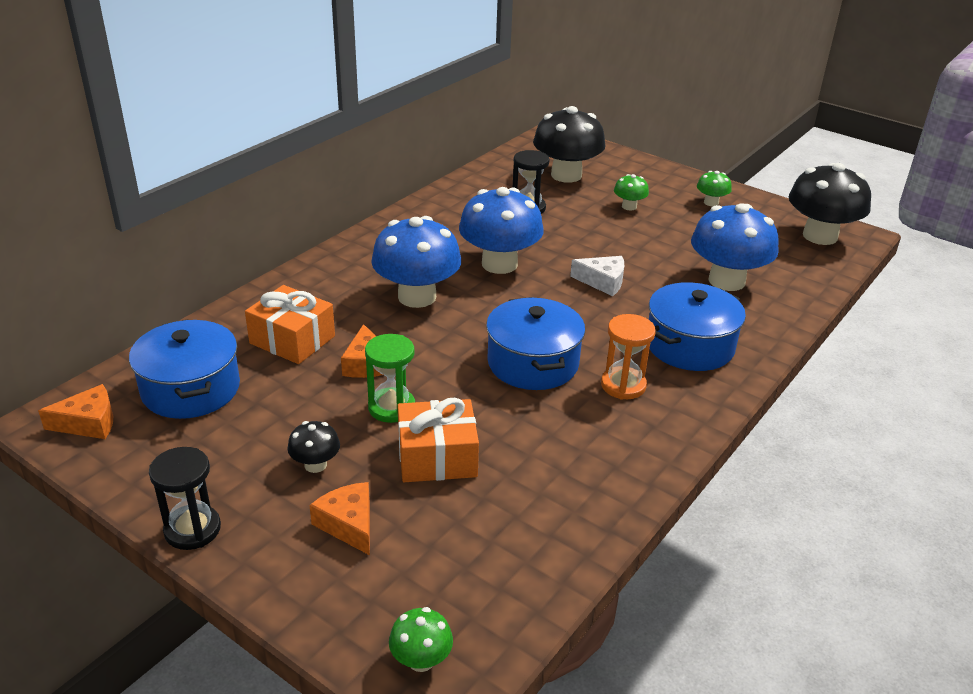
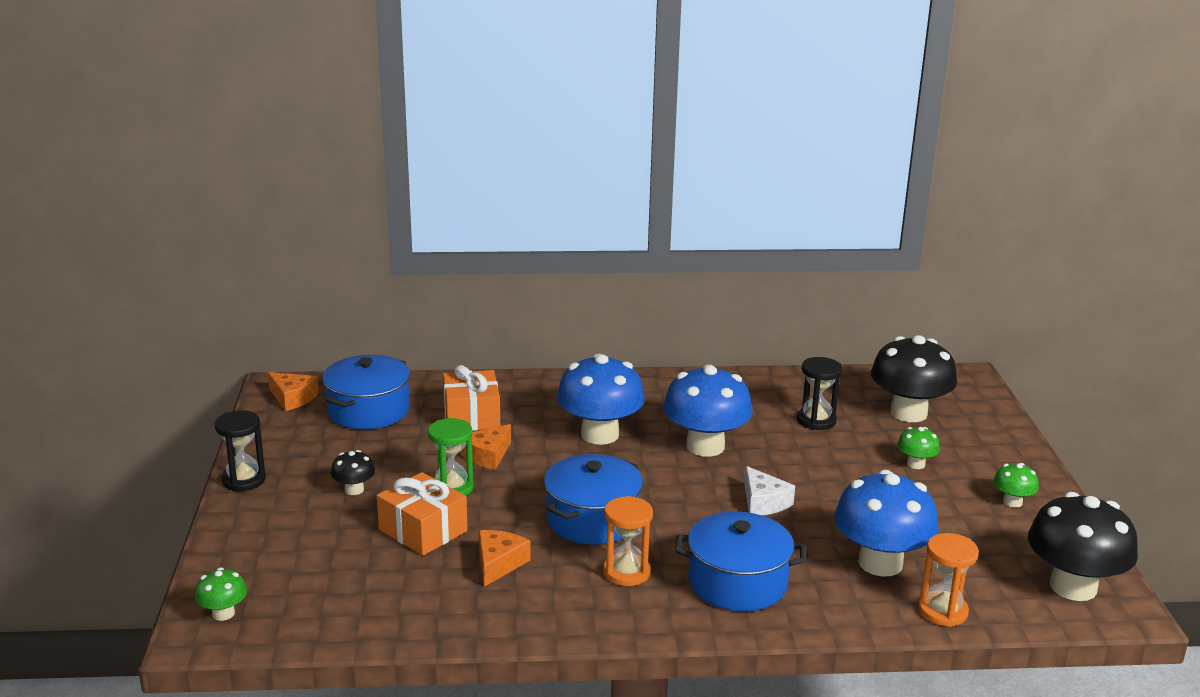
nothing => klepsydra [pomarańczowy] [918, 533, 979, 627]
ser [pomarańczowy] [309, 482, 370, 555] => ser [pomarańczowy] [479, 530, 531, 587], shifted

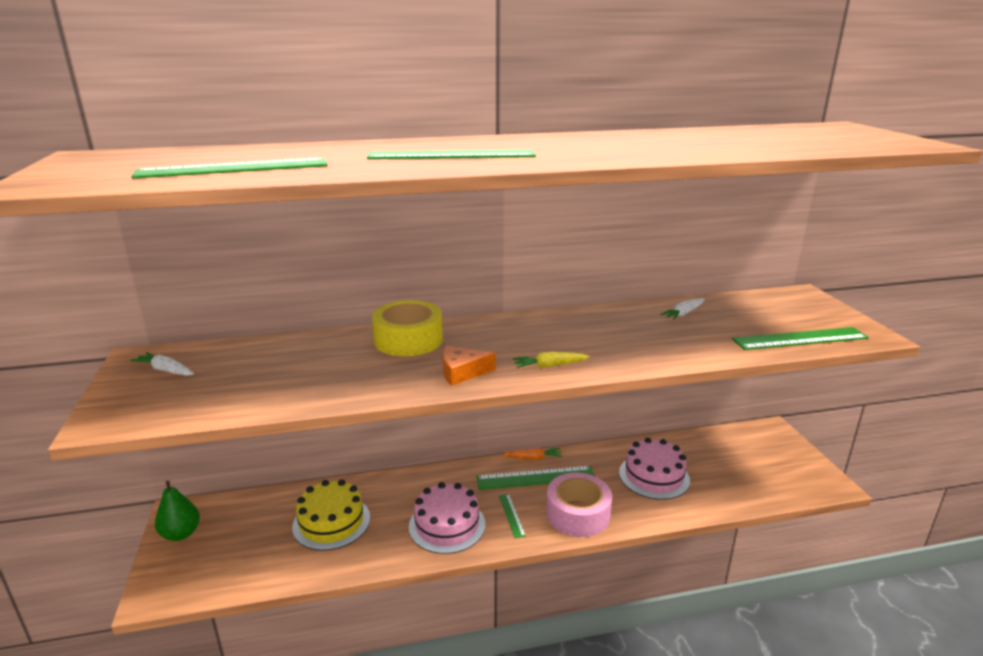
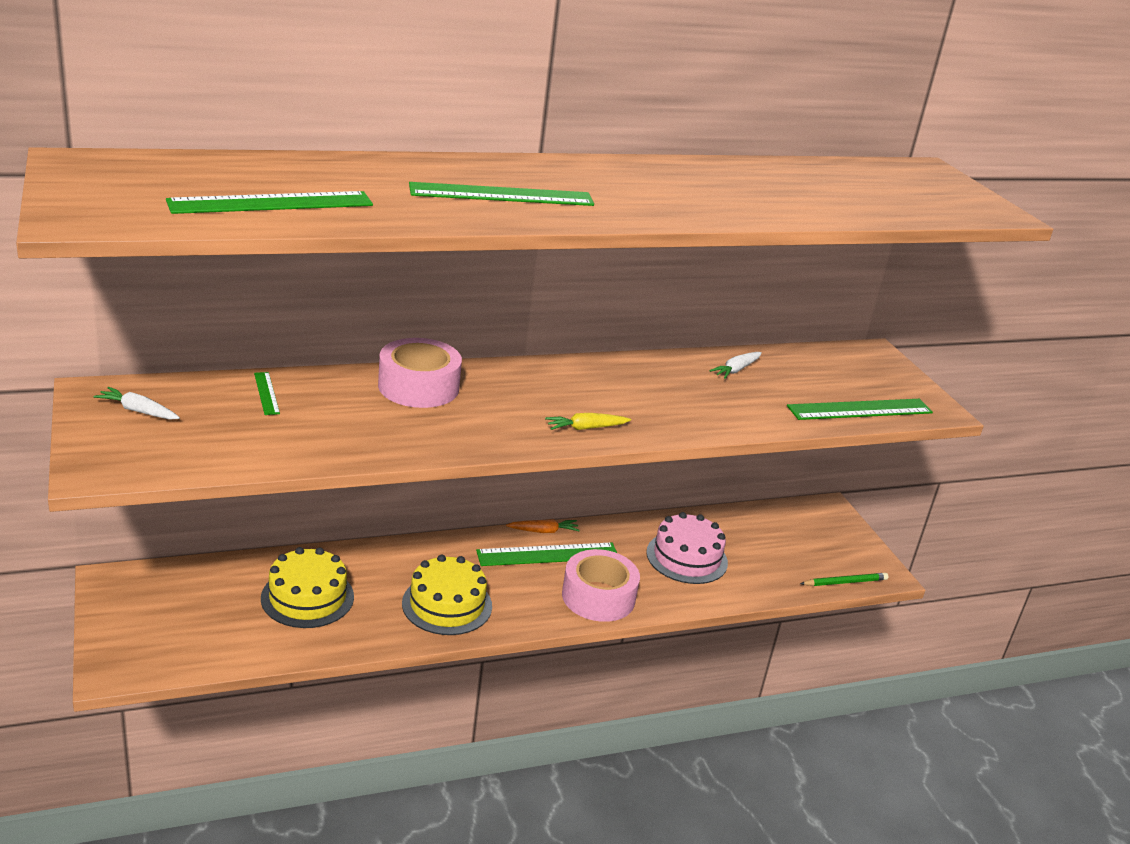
gruszka [zielony] [155, 480, 200, 541] => nothing
ser [pomarańczowy] [442, 346, 496, 386] => nothing
nothing => ołówek [zielony] [800, 573, 888, 586]
linijka [zielony] [499, 494, 526, 538] => linijka [zielony] [254, 372, 280, 415], shifted
taśma klejąca [żółty] [372, 300, 443, 356] => taśma klejąca [różowy] [378, 338, 462, 408]
tort [różowy] [409, 482, 485, 554] => tort [żółty] [402, 555, 492, 635]

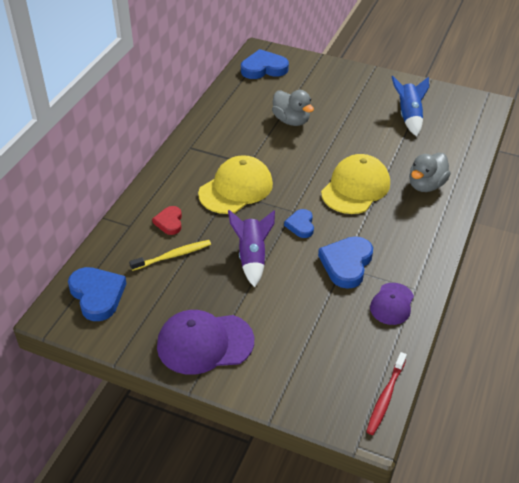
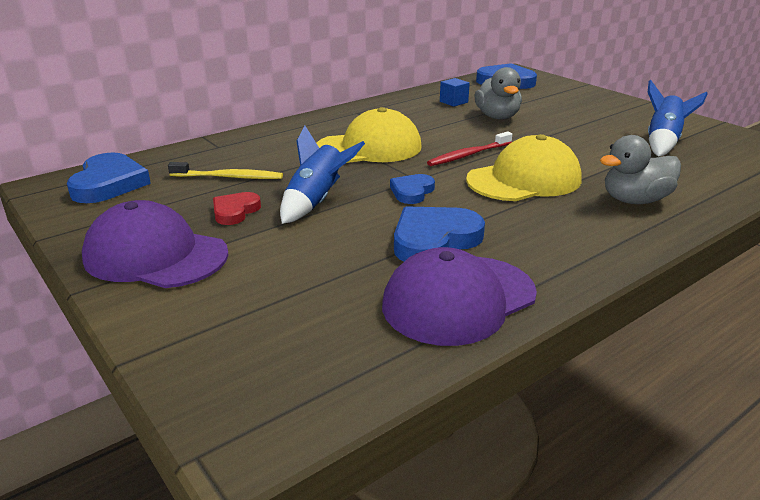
nothing => sześcian [niebieski] [440, 78, 470, 107]
serce [czerwony] [152, 206, 182, 235] => serce [czerwony] [213, 192, 261, 225], shifted
szczoteczka do zębów [czerwony] [366, 352, 407, 435] => szczoteczka do zębów [czerwony] [427, 132, 512, 166], shifted
rakieta [fioletowy] [228, 210, 275, 287] => rakieta [niebieski] [280, 126, 365, 224]
czapka [fioletowy] [370, 283, 414, 325] => czapka [fioletowy] [382, 247, 537, 346], x1.70

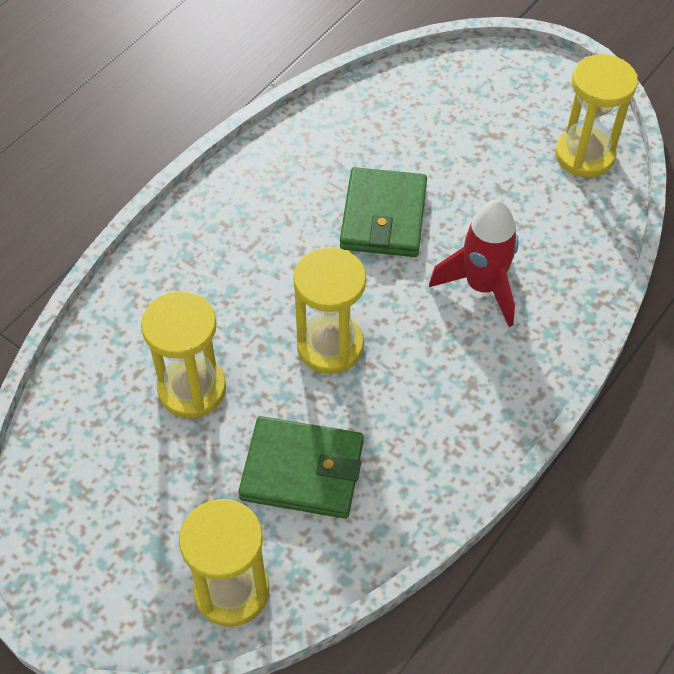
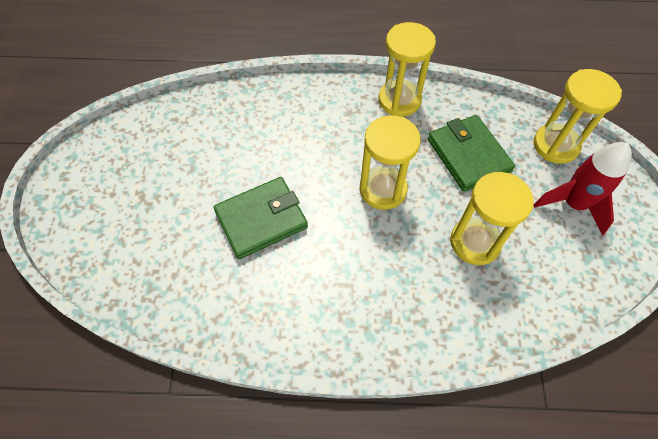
rakieta [czerwony] [429, 199, 519, 327] => rakieta [czerwony] [533, 142, 632, 235], shifted
klepsydra [żółty] [555, 54, 638, 177] => klepsydra [żółty] [378, 22, 436, 116], shifted

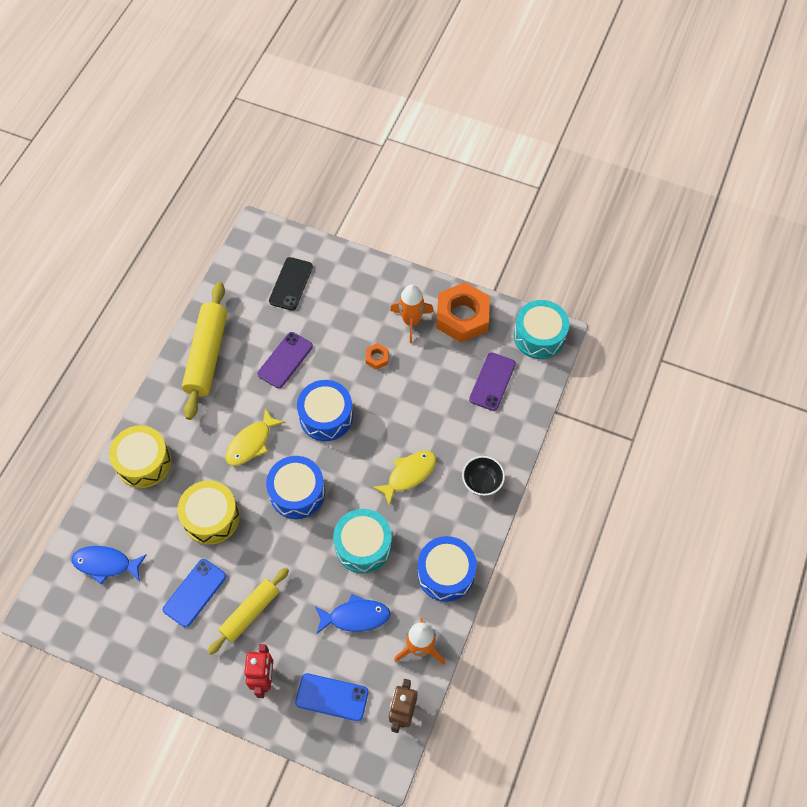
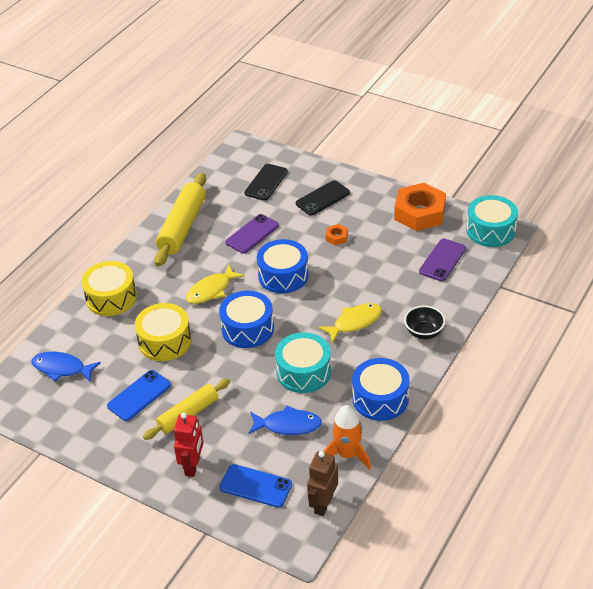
rakieta [pomarańczowy] [390, 285, 434, 343] => nothing
nothing => telefon [czarny] [296, 180, 350, 215]

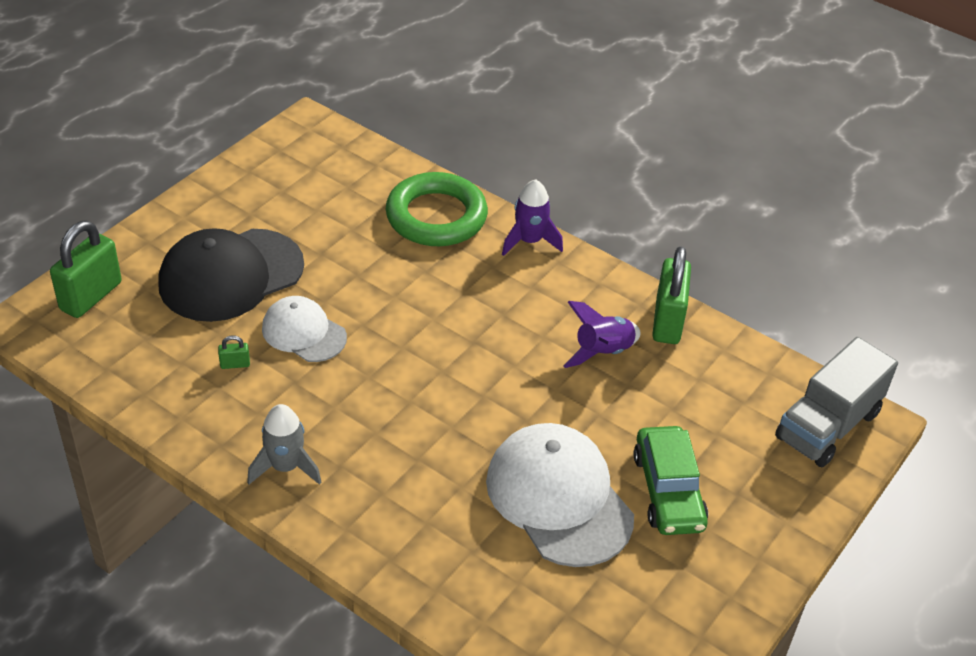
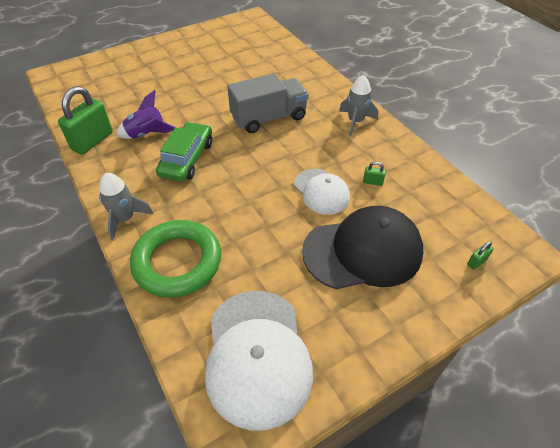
czapka [biały] [486, 423, 634, 567] => czapka [biały] [205, 291, 313, 430], shifted
samochód [zielony] [633, 426, 708, 535] => samochód [zielony] [156, 122, 212, 182], shifted
ciężarówka [szary] [775, 337, 898, 467] => ciężarówka [szary] [227, 73, 309, 133], shifted
rakieta [fioletowy] [502, 179, 563, 256] => rakieta [szary] [99, 173, 153, 241]
kłódka [zielony] [50, 221, 122, 318] => kłódka [zielony] [467, 241, 494, 270], x0.42

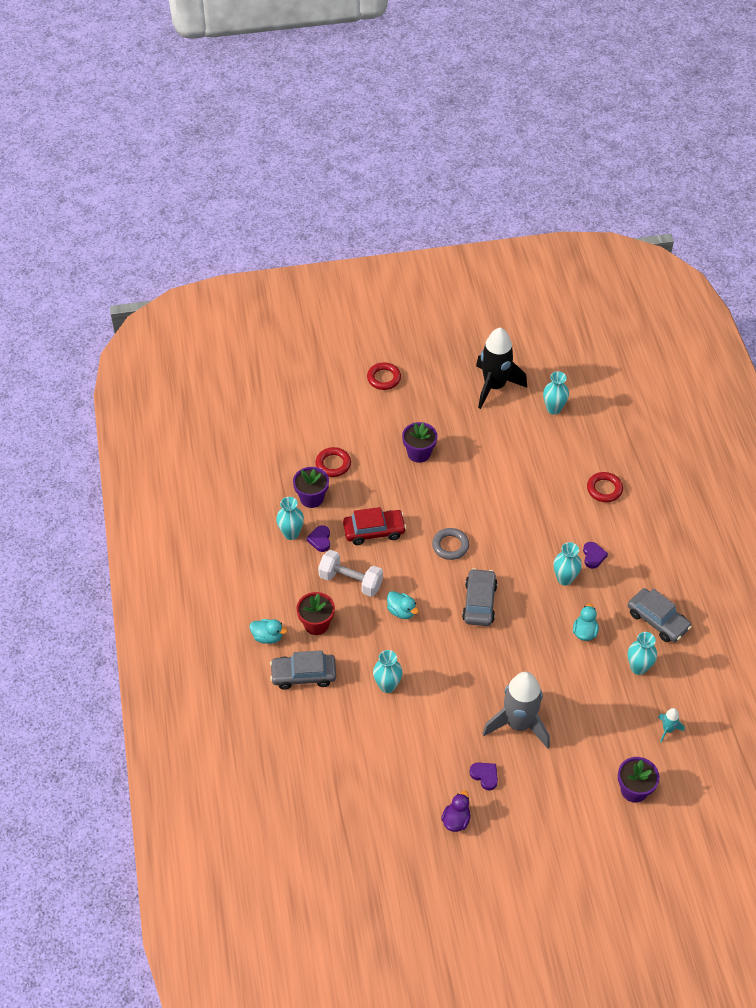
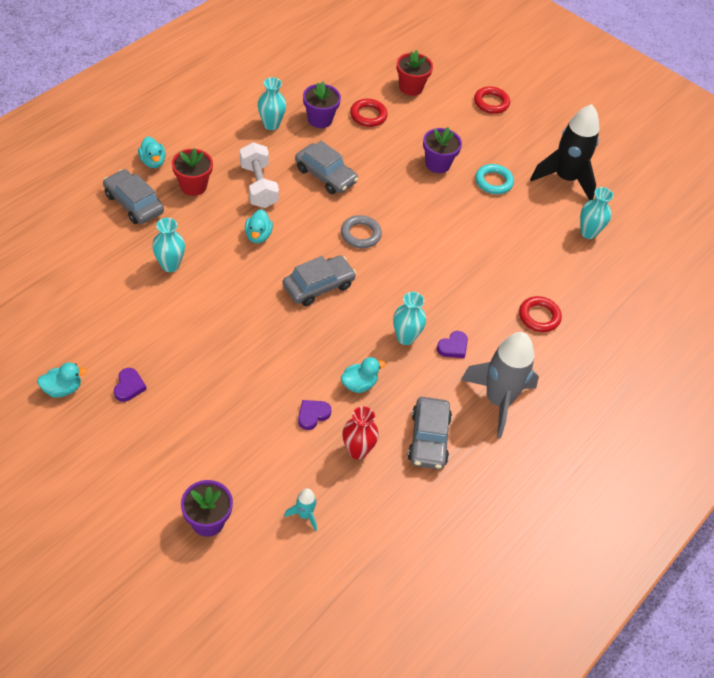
nothing => doniczka [czerwony] [397, 50, 433, 96]
nothing => pierścień [turkusowy] [475, 164, 514, 194]
serce [fioletowy] [306, 525, 330, 552] => serce [fioletowy] [298, 400, 331, 430], shifted
rakieta [szary] [482, 672, 550, 749] => rakieta [szary] [461, 332, 539, 438], shifted
samochód [czerwony] [343, 507, 406, 545] => samochód [szary] [295, 141, 358, 194]
kaczka [fioletowy] [441, 791, 471, 832] => kaczka [turkusowy] [37, 362, 87, 398]
wazon [turkusowy] [628, 632, 657, 675] => wazon [czerwony] [343, 406, 379, 460]

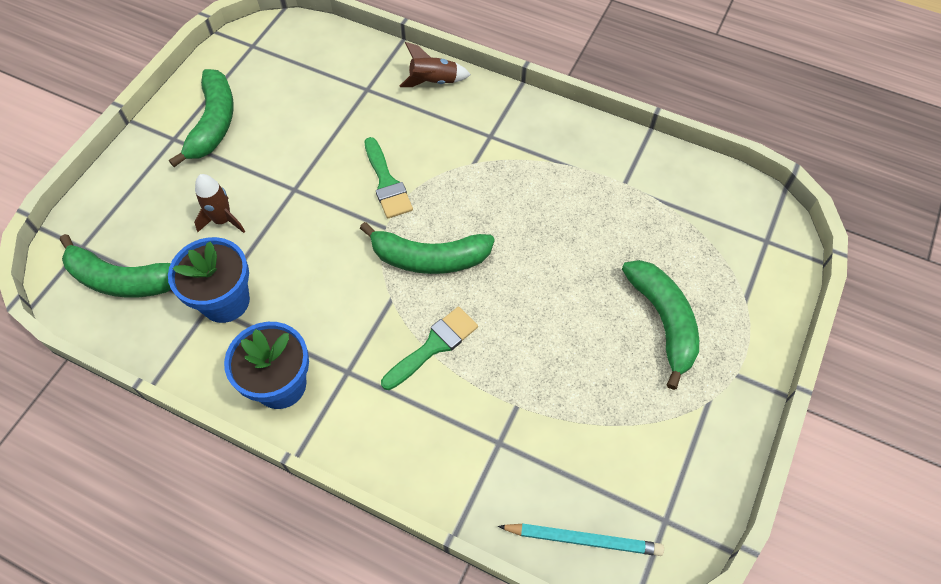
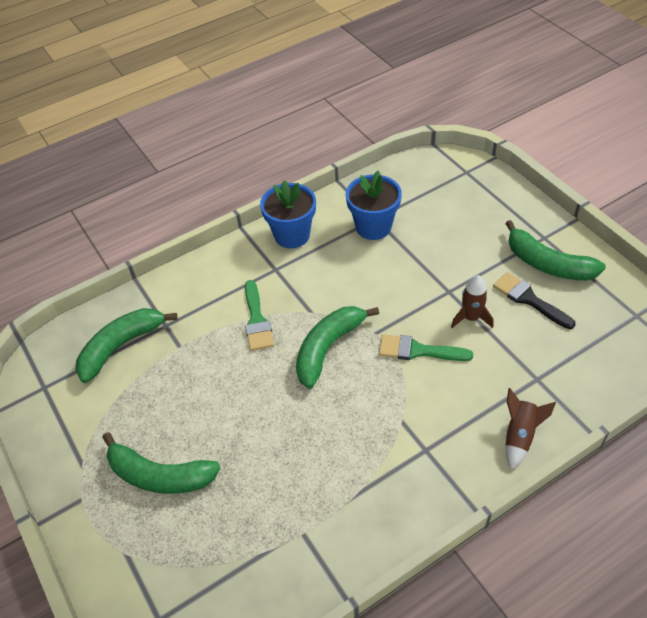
ołówek [turkusowy] [498, 523, 664, 556] => nothing
nothing => pędzel [czarny] [493, 272, 576, 329]
banan [zielony] [60, 234, 171, 298] => banan [zielony] [76, 308, 178, 383], shifted
rakieta [brązowy] [194, 174, 245, 233] => rakieta [brązowy] [451, 275, 494, 328], shifted

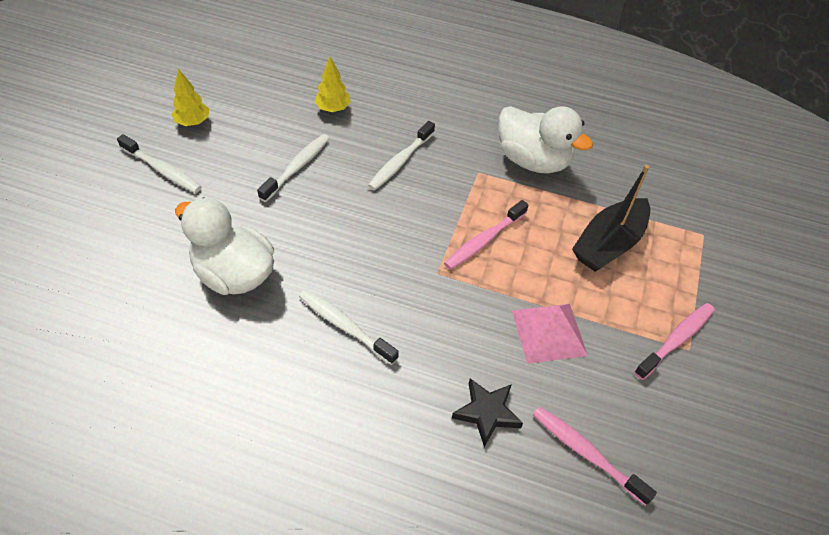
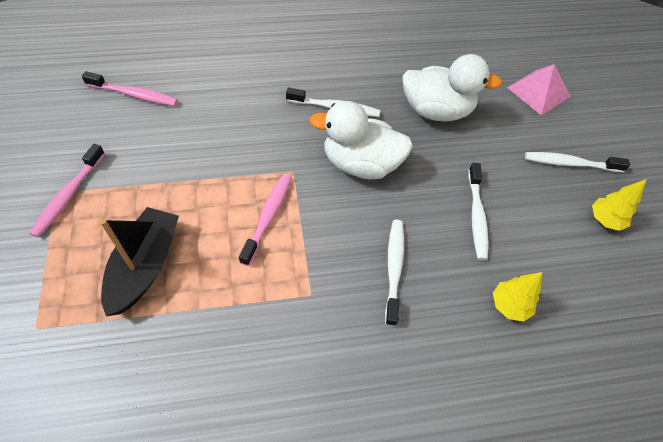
gwiazda [czarny] [452, 378, 523, 447] => nothing
kaczka [biały] [498, 106, 593, 173] => kaczka [biały] [310, 101, 413, 179], shifted
piramida [różowy] [512, 304, 588, 364] => piramida [różowy] [507, 64, 571, 115], shifted

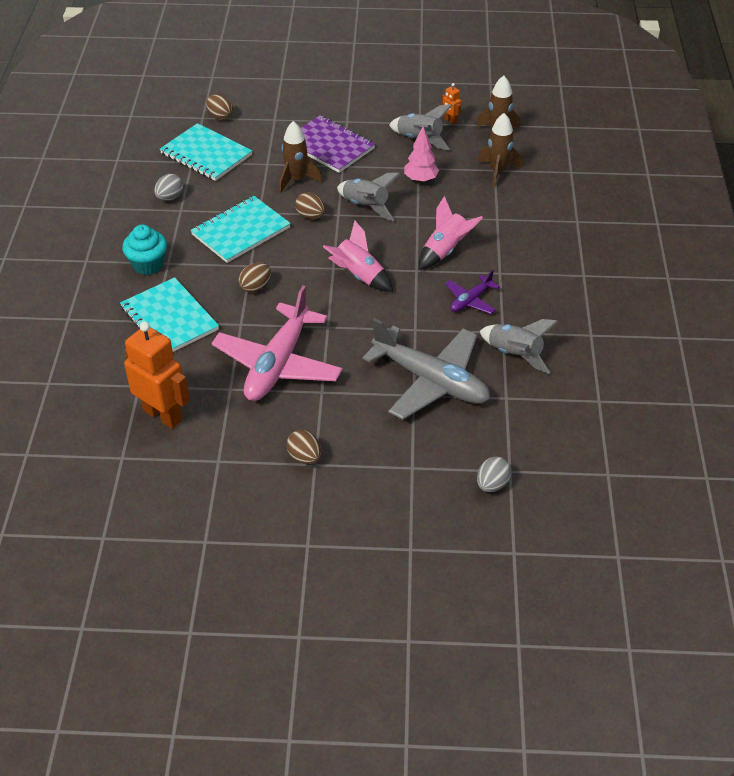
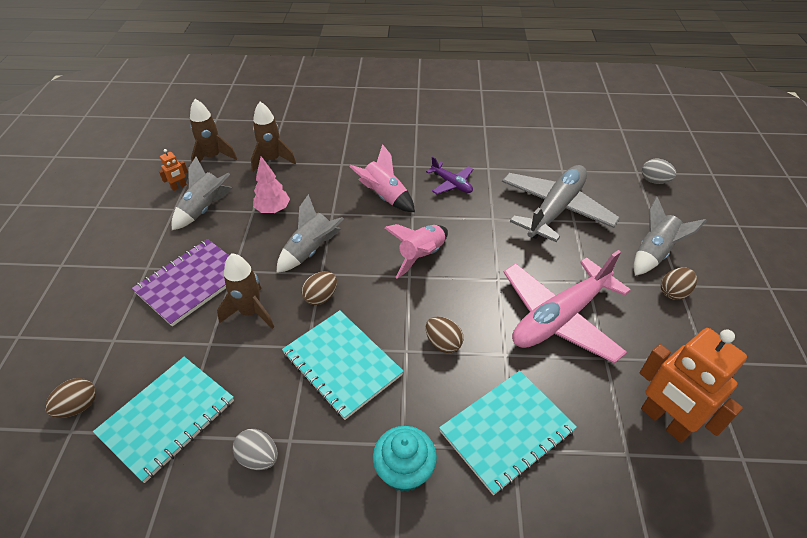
rakieta [szary] [480, 319, 558, 374] => rakieta [szary] [634, 196, 707, 276], shifted
robot [pomarańczowy] [124, 322, 190, 429] => robot [pomarańczowy] [640, 328, 747, 443], 75 degrees counterclockwise
samolot [różowy] [212, 286, 343, 401] => samolot [różowy] [503, 250, 631, 364], 120 degrees clockwise

